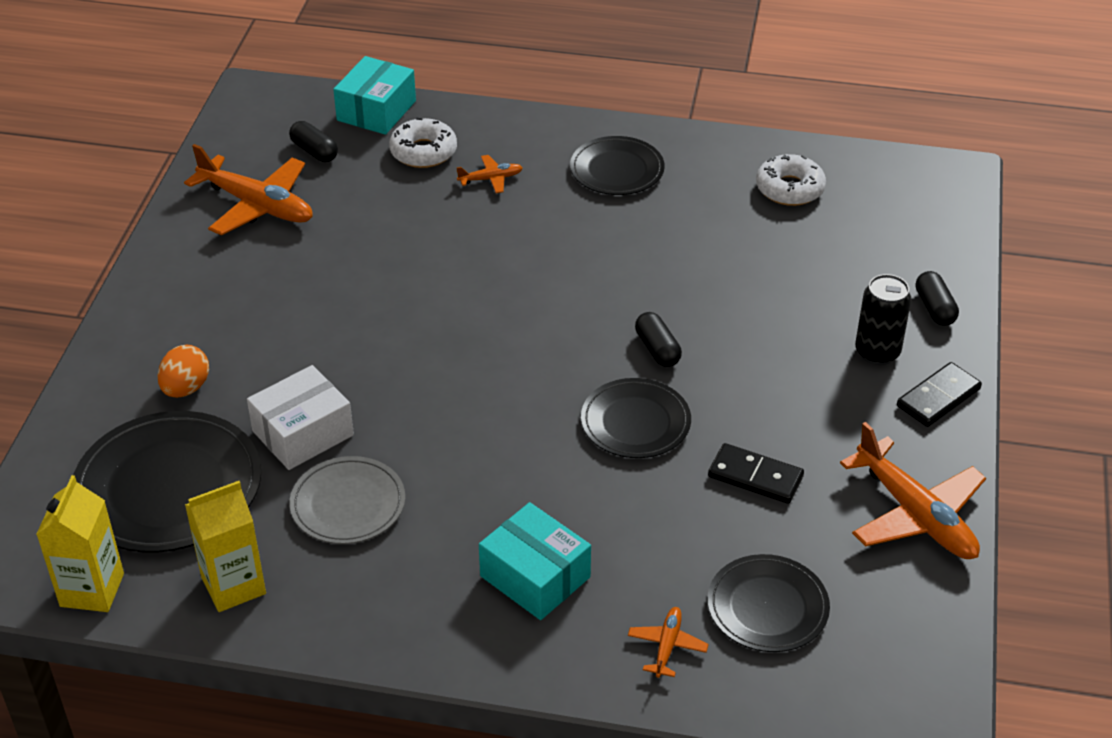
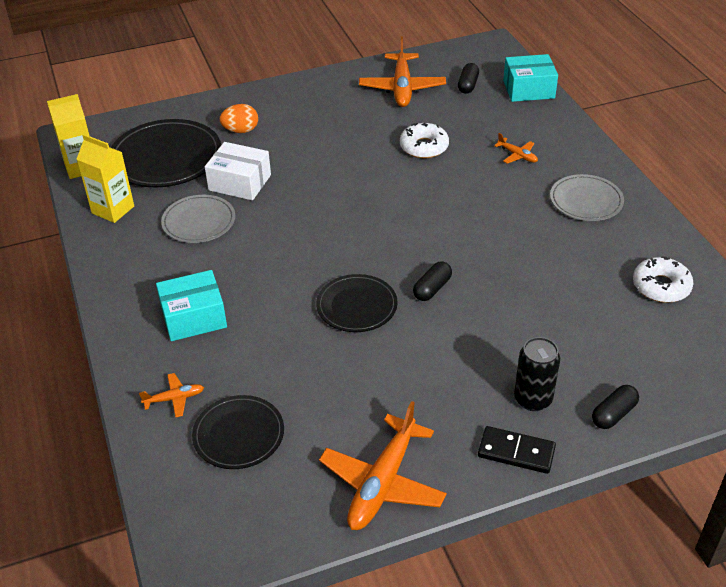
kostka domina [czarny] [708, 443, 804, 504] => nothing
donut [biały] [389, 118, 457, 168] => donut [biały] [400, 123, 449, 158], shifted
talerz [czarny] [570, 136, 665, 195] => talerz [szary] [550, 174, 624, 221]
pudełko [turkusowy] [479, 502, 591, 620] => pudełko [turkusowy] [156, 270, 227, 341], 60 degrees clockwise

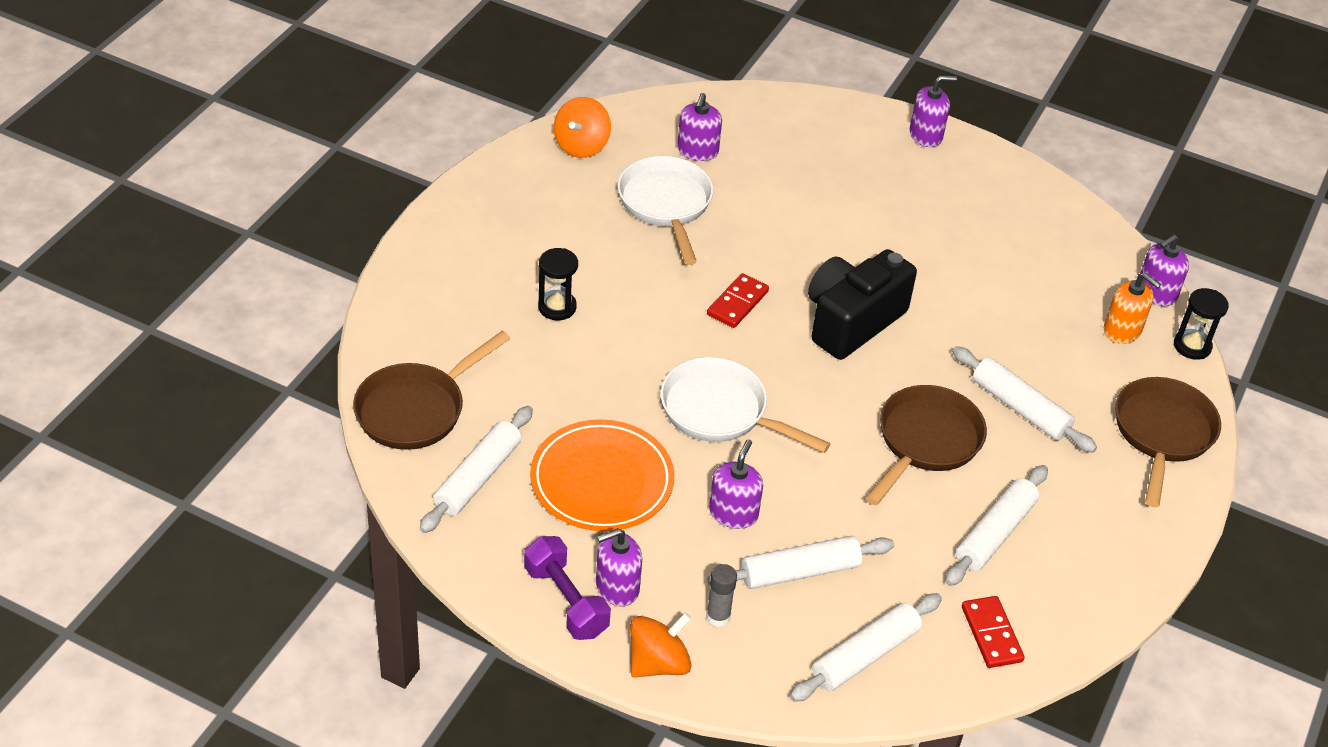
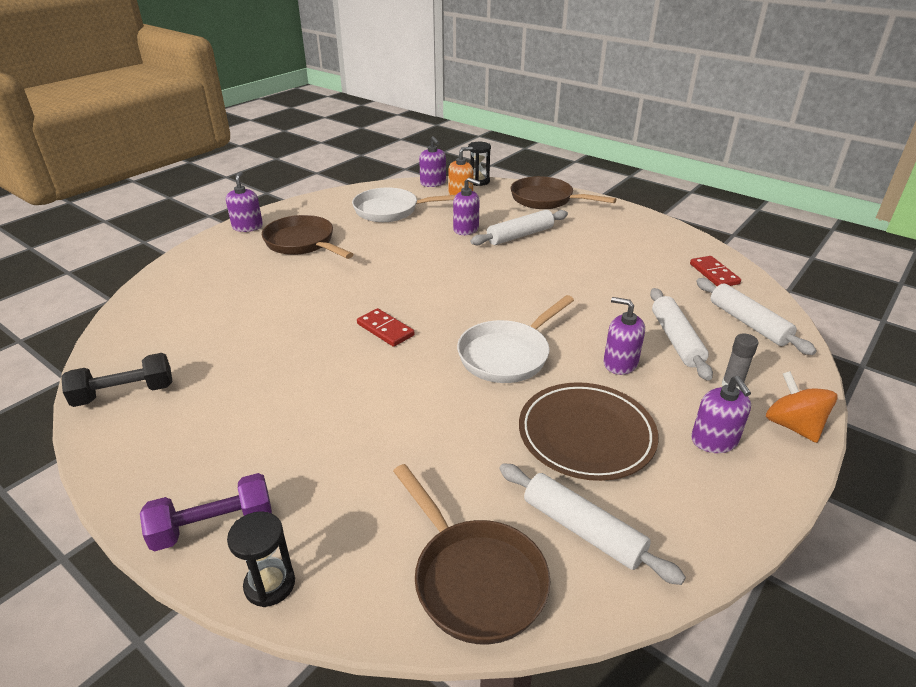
aparat fotograficzny [czarny] [808, 249, 917, 360] => nothing
wałek do ciasta [biały] [945, 465, 1048, 586] => nothing
hantel [fioletowy] [524, 536, 611, 640] => hantel [fioletowy] [140, 473, 272, 551], shifted
klepsydra [czarny] [538, 248, 578, 320] => klepsydra [czarny] [227, 511, 295, 607], shifted
patelnia [biały] [618, 156, 713, 265] => patelnia [biały] [352, 187, 456, 222], shifted
dozownik mydła [fioletowy] [677, 93, 722, 161] => dozownik mydła [fioletowy] [453, 178, 481, 235], shifted
patelnia [brązowy] [866, 385, 987, 505] => patelnia [brązowy] [262, 215, 354, 259], shifted
bączek [pomarańczowy] [554, 97, 611, 158] => hantel [czarny] [61, 353, 173, 407]
talerz [pomarańczowy] [530, 419, 674, 531] => talerz [brązowy] [519, 382, 659, 481]
kostka domina [czerwony] [962, 596, 1025, 668] => kostka domina [czerwony] [690, 256, 741, 286], 75 degrees clockwise

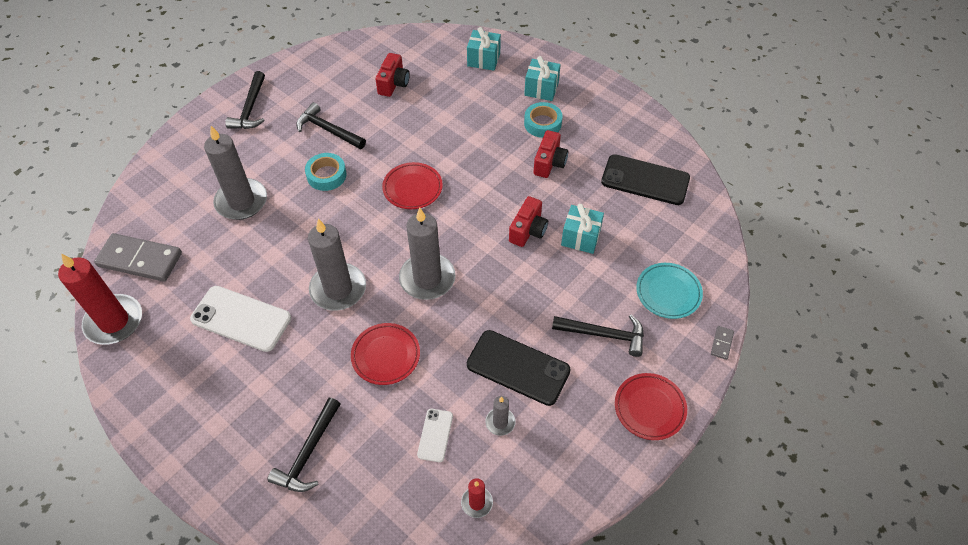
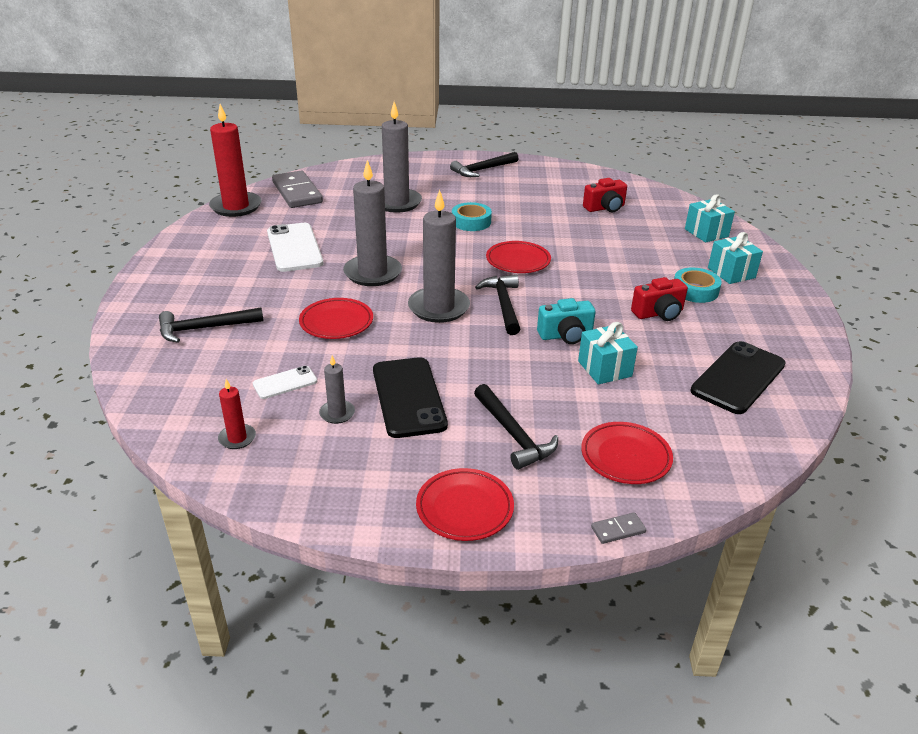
młotek [czarny] [296, 102, 366, 149] => młotek [czarny] [475, 275, 520, 335], shifted
aparat fotograficzny [czerwony] [509, 196, 548, 247] => aparat fotograficzny [turkusowy] [537, 298, 596, 344]
talerz [turkusowy] [636, 263, 703, 319] => talerz [czerwony] [581, 422, 673, 484]
telefon [czarny] [601, 154, 690, 205] => telefon [czarny] [691, 341, 786, 414], 60 degrees clockwise

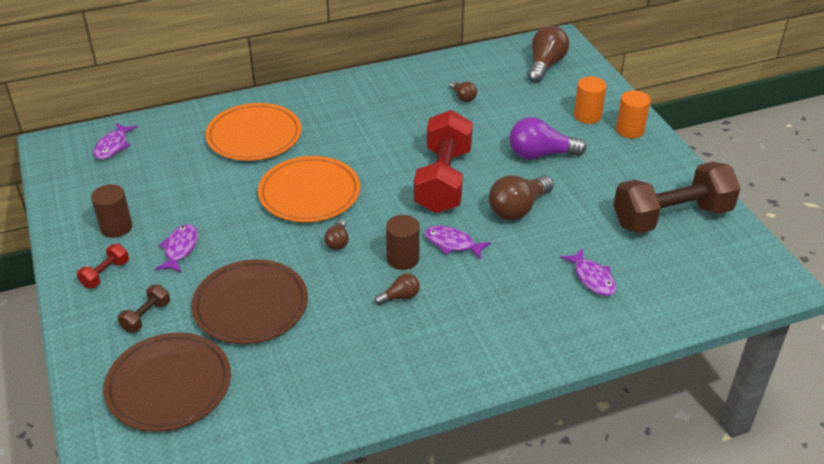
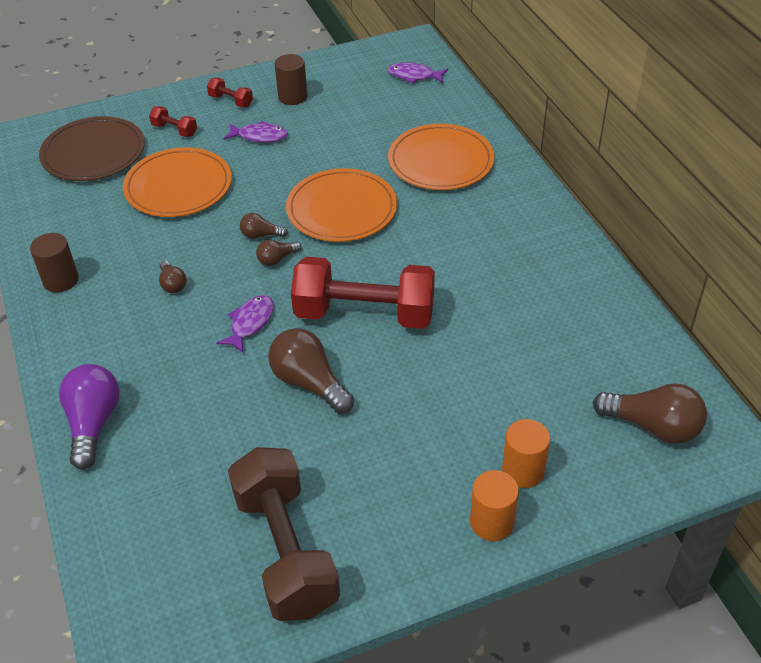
ryba [fioletowy] [560, 248, 616, 296] => nothing
walec [brązowy] [386, 215, 420, 270] => walec [brązowy] [30, 233, 79, 292], shifted
żarówka [brązowy] [450, 81, 477, 102] => żarówka [brązowy] [256, 240, 302, 266], shifted
żarówka [fioletowy] [510, 117, 586, 160] => żarówka [fioletowy] [59, 364, 120, 470], shifted
hantel [brązowy] [118, 285, 170, 333] => hantel [czerwony] [149, 106, 197, 137]
talerz [brązowy] [191, 259, 308, 344] => talerz [pomarańczowy] [123, 147, 232, 217]

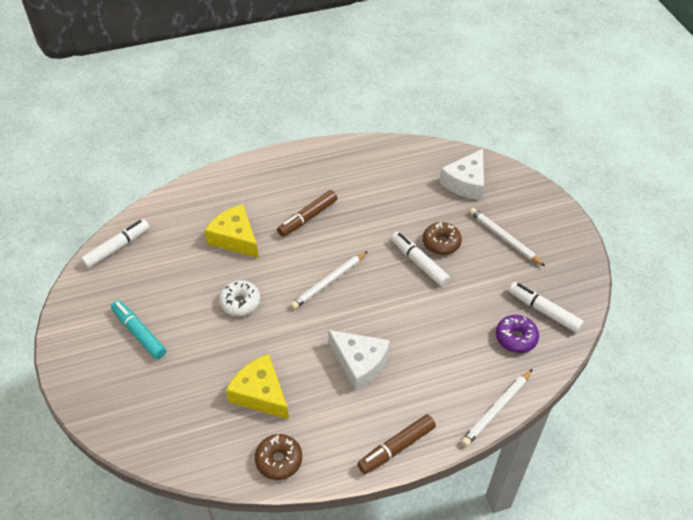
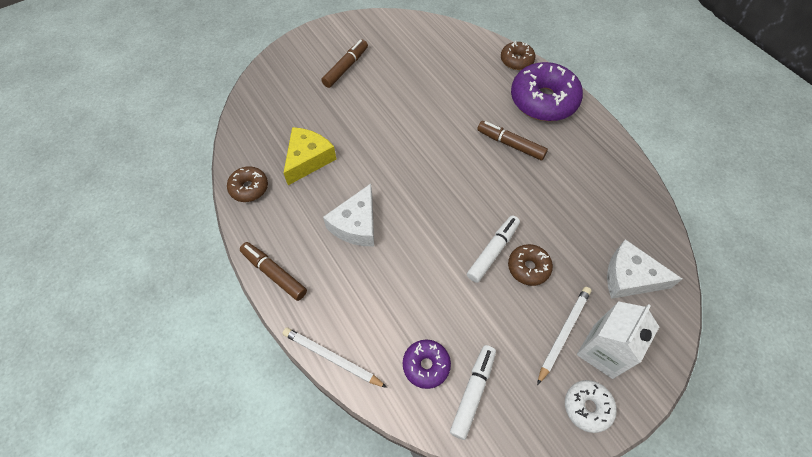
flamaster [biały] [81, 219, 150, 269] => nothing
ser [żółty] [204, 204, 259, 258] => nothing
ołówek [biały] [290, 251, 368, 309] => nothing
nothing => donut [brązowy] [501, 41, 535, 70]
nothing => donut [fioletowy] [511, 62, 583, 121]
nothing => karton mleka [biały] [577, 301, 659, 379]
donut [biały] [219, 280, 260, 316] => donut [biały] [565, 380, 617, 433], shifted
flamaster [turkusowy] [111, 300, 166, 359] => flamaster [brązowy] [321, 39, 368, 88]

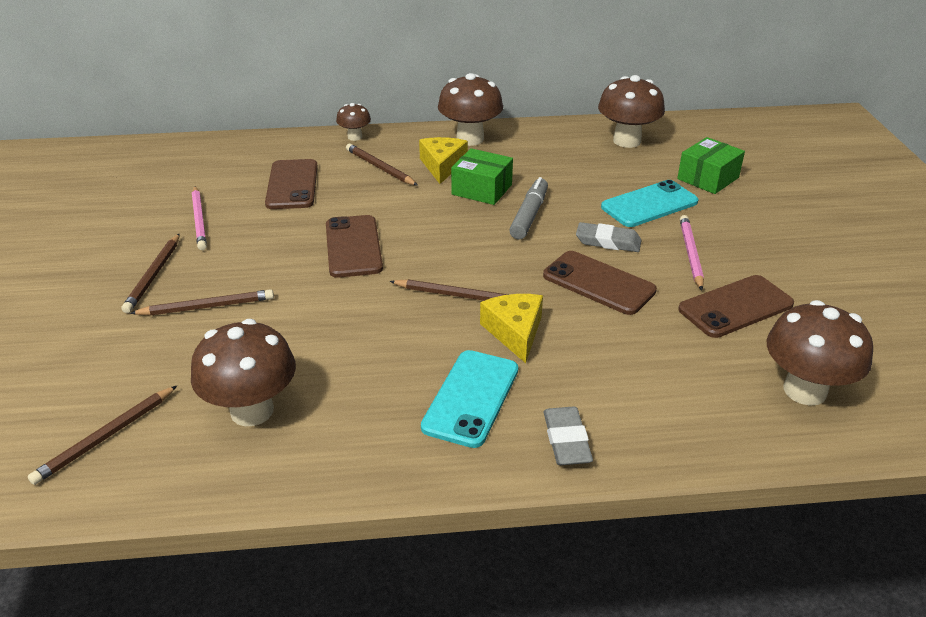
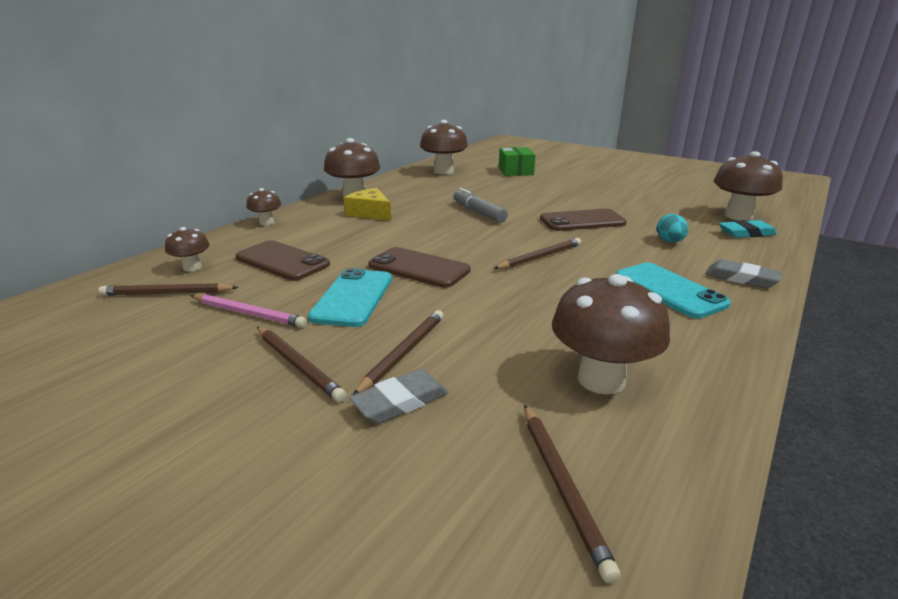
pudełko [zielony] [451, 148, 513, 205] => nothing
ser [żółty] [480, 294, 543, 363] => nothing
telefon [brązowy] [678, 275, 794, 338] => nothing
ołówek [różowy] [680, 215, 704, 291] => nothing
nothing => grzyb [brązowy] [165, 227, 209, 271]
nothing => jajko [turkusowy] [657, 214, 688, 242]
nothing => gumka do mazania [turkusowy] [719, 220, 777, 238]
ołówek [brązowy] [346, 144, 418, 186] => ołówek [brązowy] [98, 283, 239, 296], shifted
gumka do mazania [szary] [576, 222, 641, 252] => gumka do mazania [szary] [349, 369, 449, 424], shifted
telefon [turkusowy] [601, 180, 699, 227] => telefon [turkusowy] [308, 268, 392, 327], shifted

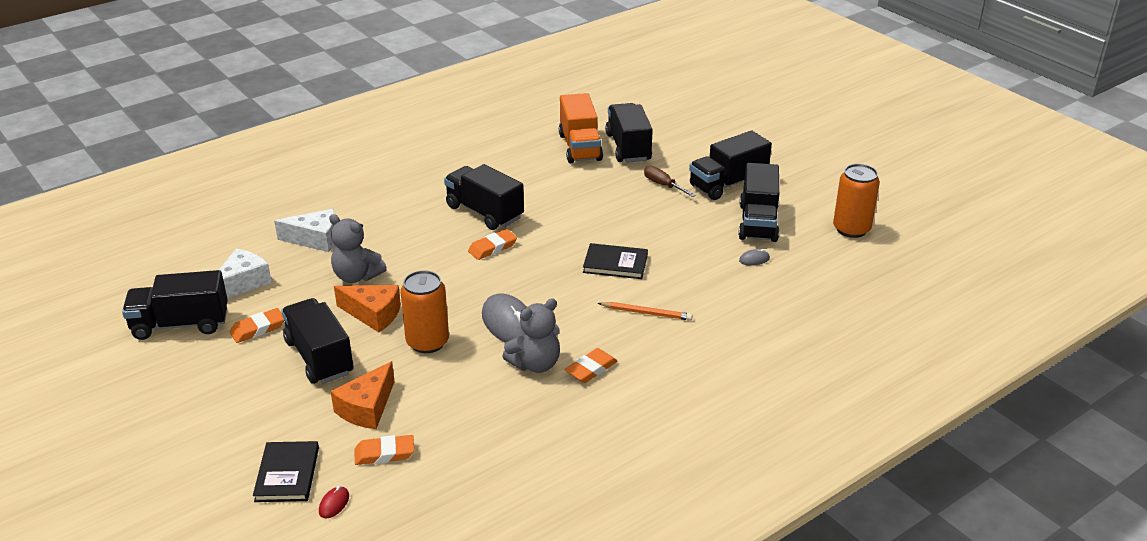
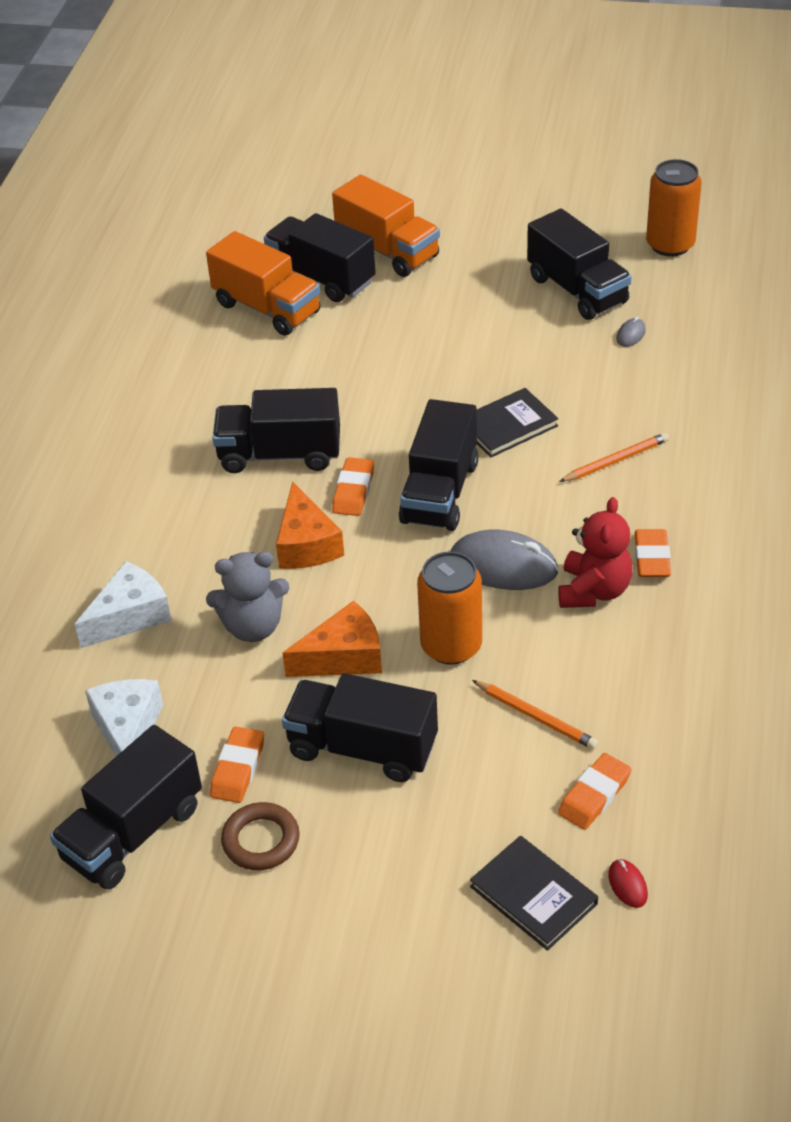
śrubokręt [brązowy] [644, 166, 696, 197] => nothing
nothing => pierścień [brązowy] [221, 802, 300, 870]
nothing => ciężarówka [pomarańczowy] [332, 174, 440, 277]
nothing => ołówek [pomarańczowy] [472, 680, 598, 749]
ser [pomarańczowy] [331, 361, 395, 429] => ser [pomarańczowy] [276, 481, 344, 569], shifted
ciężarówka [czarny] [689, 130, 772, 200] => ciężarówka [czarny] [399, 399, 479, 531], shifted
miś [szary] [502, 298, 560, 373] => miś [czerwony] [558, 497, 633, 608]

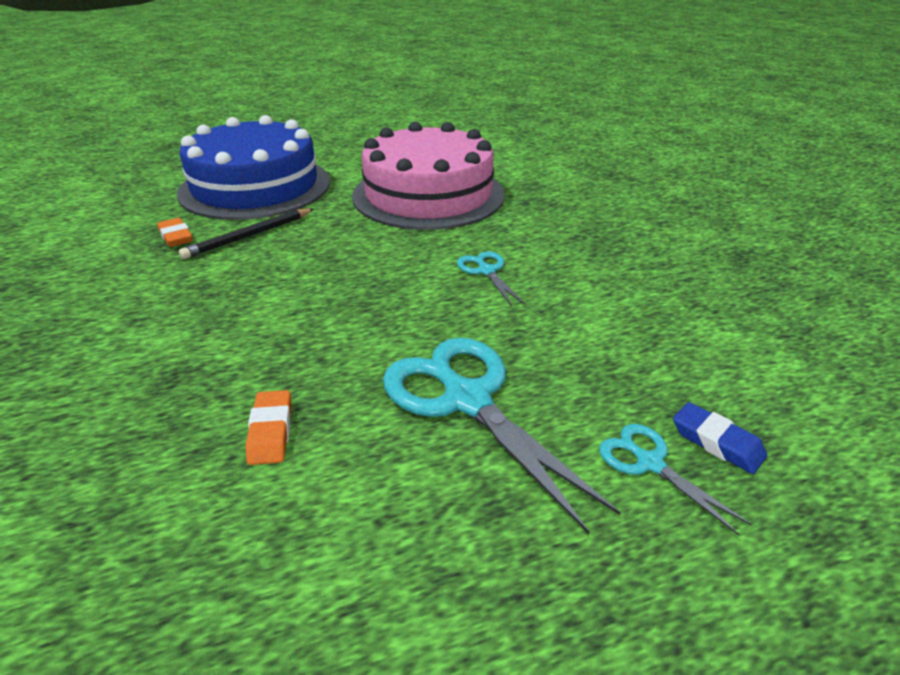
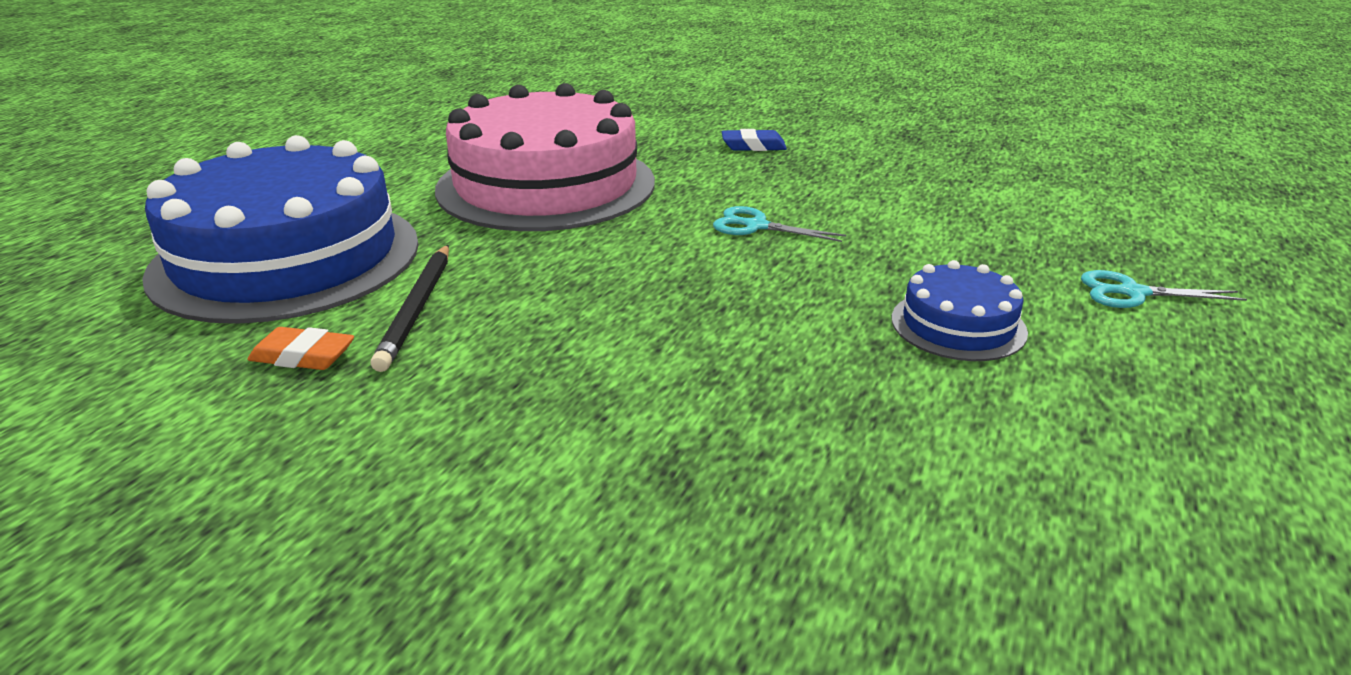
gumka do mazania [pomarańczowy] [245, 390, 292, 465] => nothing
gumka do mazania [niebieski] [673, 402, 767, 474] => gumka do mazania [niebieski] [721, 129, 787, 151], shifted
nożyczki [turkusowy] [383, 338, 621, 534] => tort [niebieski] [892, 260, 1028, 361]

